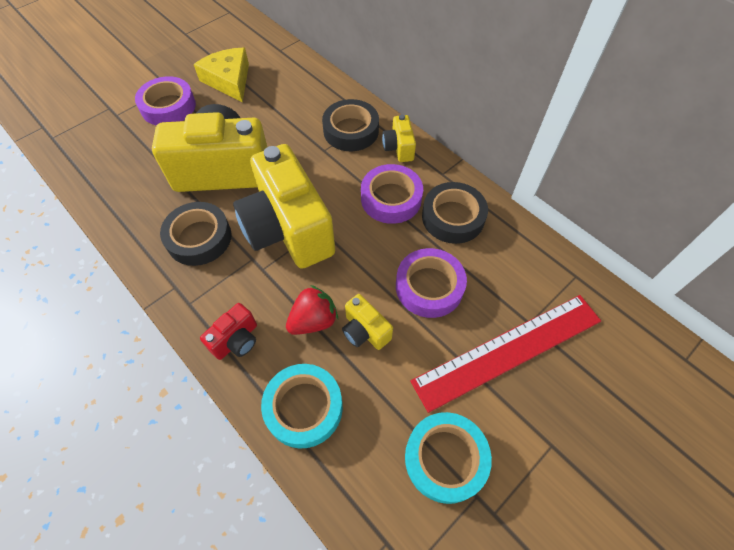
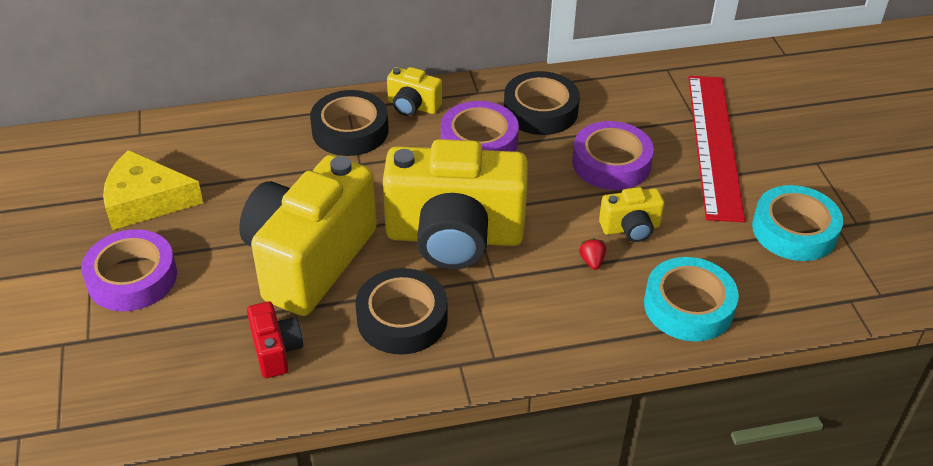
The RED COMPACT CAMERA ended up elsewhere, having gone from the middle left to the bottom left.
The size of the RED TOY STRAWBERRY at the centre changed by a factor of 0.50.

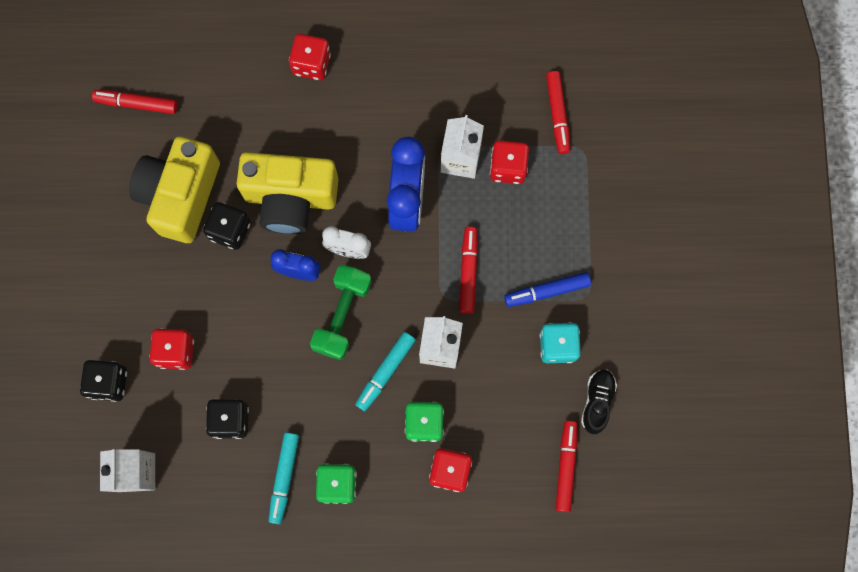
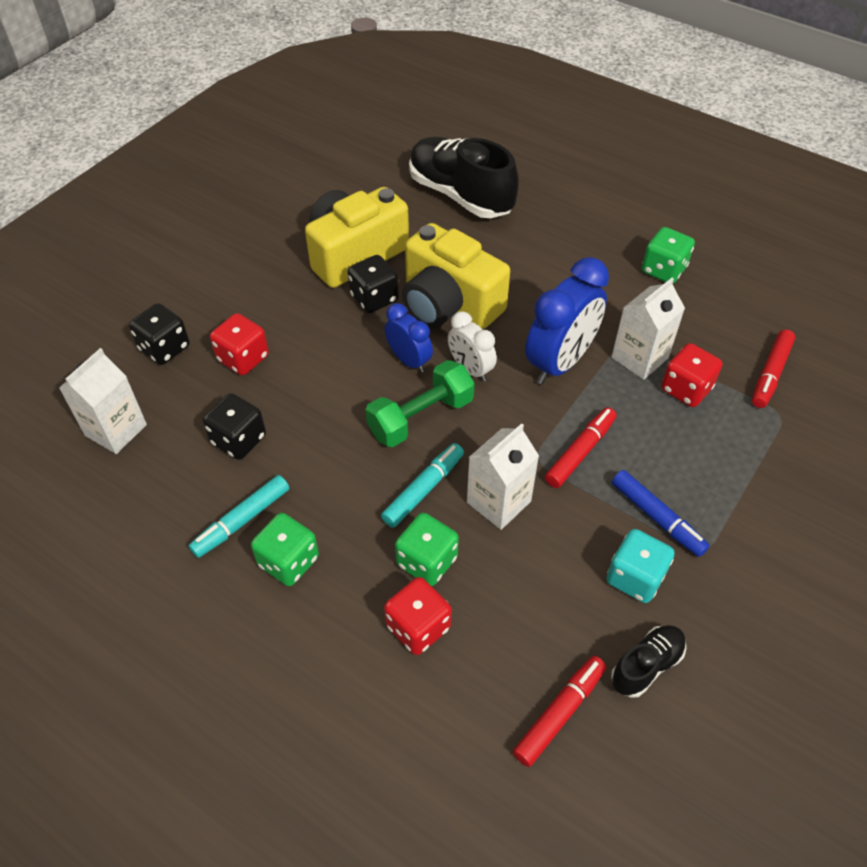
The second view lost the RED MARKER PEN (1st from left) at the top left.
The second view lost the RED DICE (2nd from left) at the top centre.
The second view gained the BLACK LACE-UP SHOE (1st from left) at the top centre.
The second view gained the EMERALD DICE (3rd from left) at the top right.
The TEAL MARKER PEN (2nd from left) at the centre ended up facing another way, 150 degrees clockwise from before.
The COBALT MARKER PEN at the centre ended up facing another way, 150 degrees counterclockwise from before.

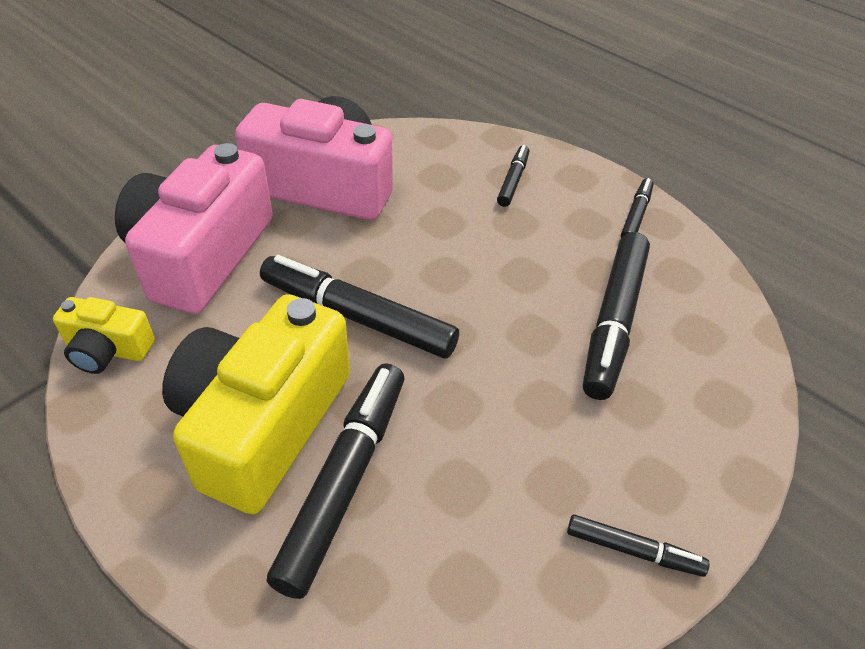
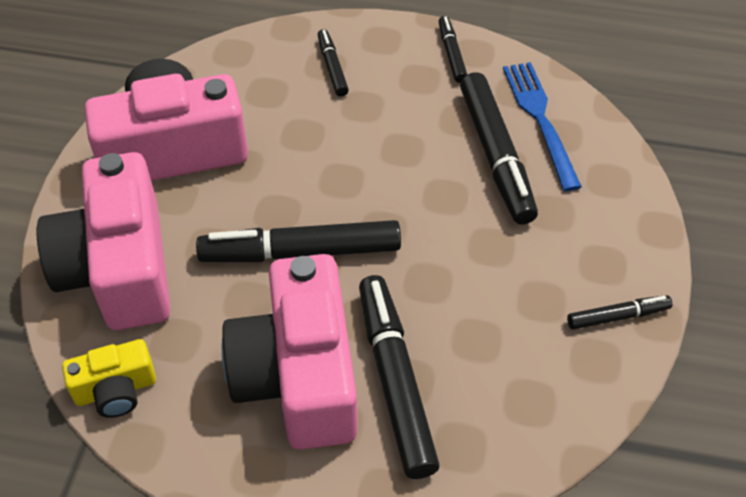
The second view gained the COBALT TABLE FORK at the top right.
What was the BRIGHT YELLOW COMPACT CAMERA (2nd from left) at the middle left turned into the ROSY COMPACT CAMERA (3rd from left) at the bottom centre.

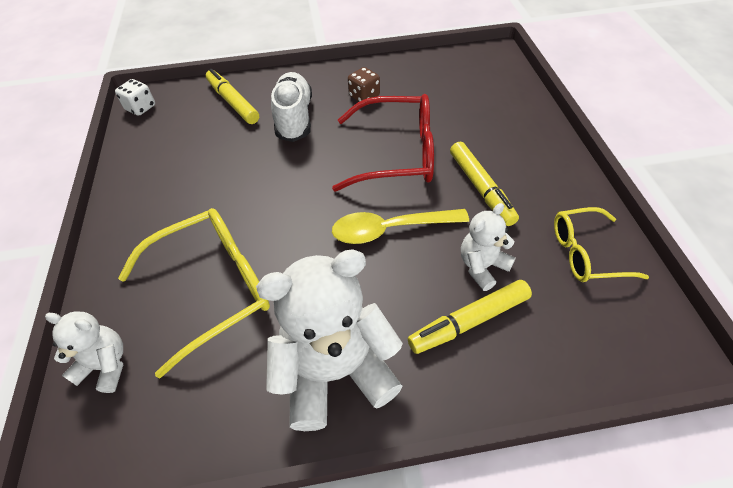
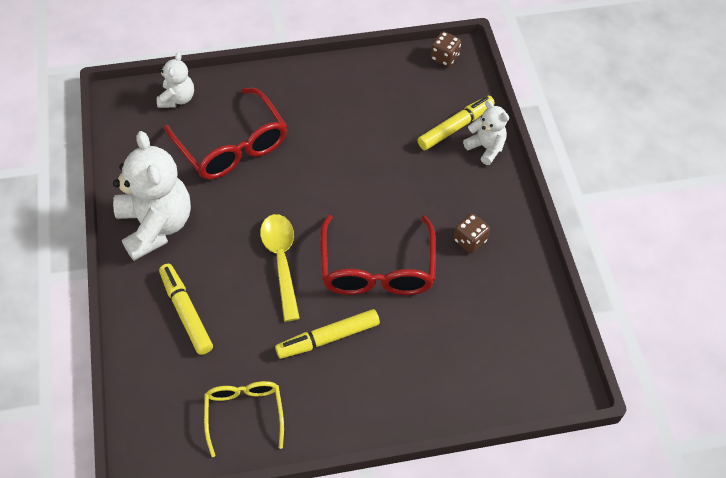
The second view lost the PURE WHITE LACE-UP SHOE at the top centre.
The PURE WHITE TEDDY BEAR (3rd from left) ended up elsewhere, having gone from the centre to the top right.
What was the PURE WHITE DICE at the top left turned into the DARK BROWN DICE (1st from left) at the top centre.
What was the BRIGHT YELLOW GLASSES (1st from left) at the middle left turned into the RED GLASSES (1st from left) at the top left.

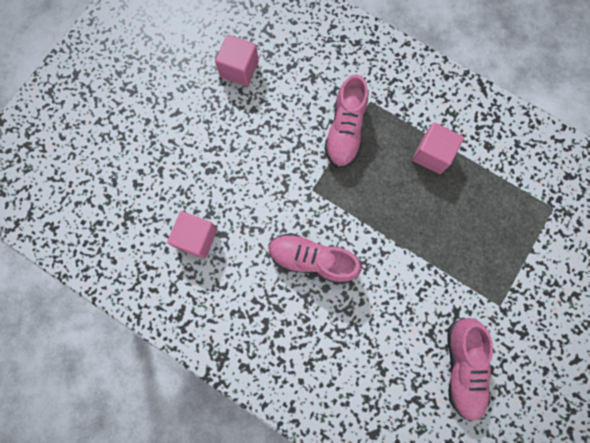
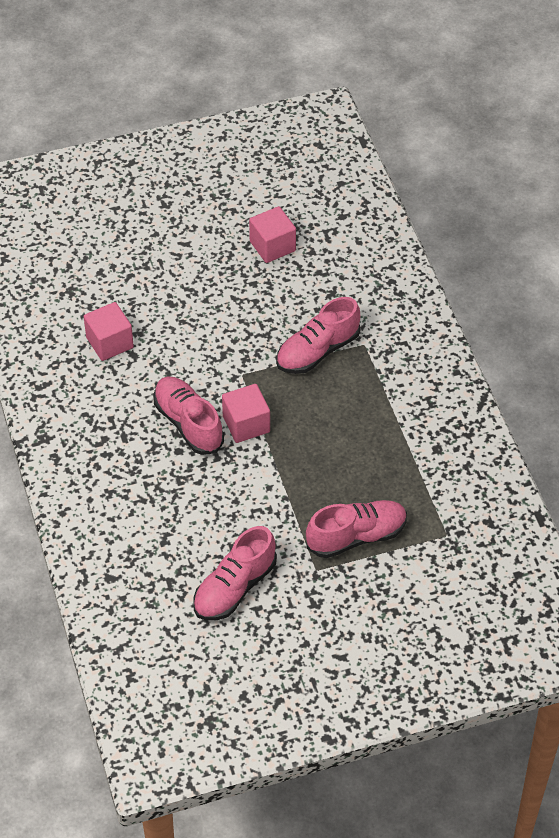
The second view gained the ROSY LACE-UP SHOE (4th from left) at the centre.
The ROSY CUBE (3rd from left in the first image) ended up elsewhere, having gone from the middle right to the centre.

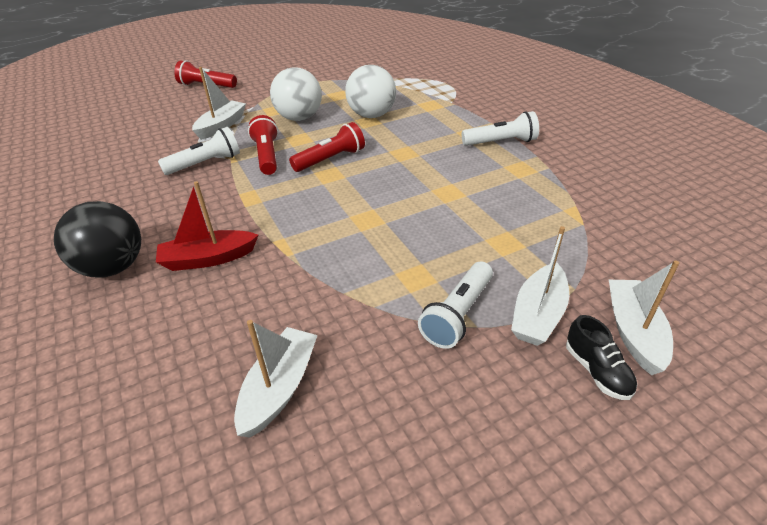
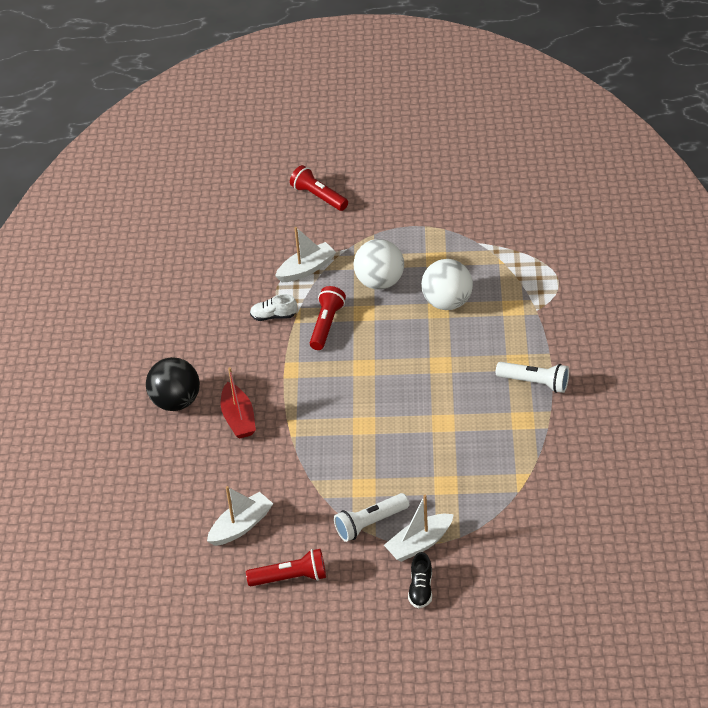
The second view lost the PURE WHITE TOY BOAT (4th from left) at the middle right.
The RED POCKET TORCH (3rd from left in the first image) ended up elsewhere, having gone from the top centre to the bottom centre.
Where the PURE WHITE POCKET TORCH (1st from left) stood at the top left, the PURE WHITE LACE-UP SHOE came to stand at the centre.
The RED TOY BOAT at the middle left ended up facing another way, 120 degrees counterclockwise from before.

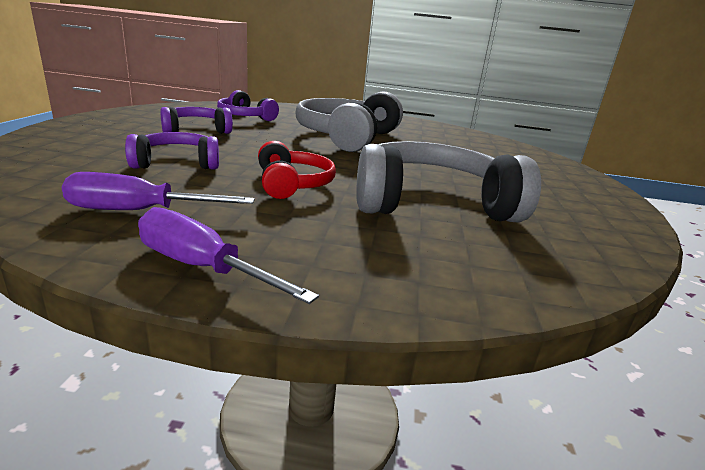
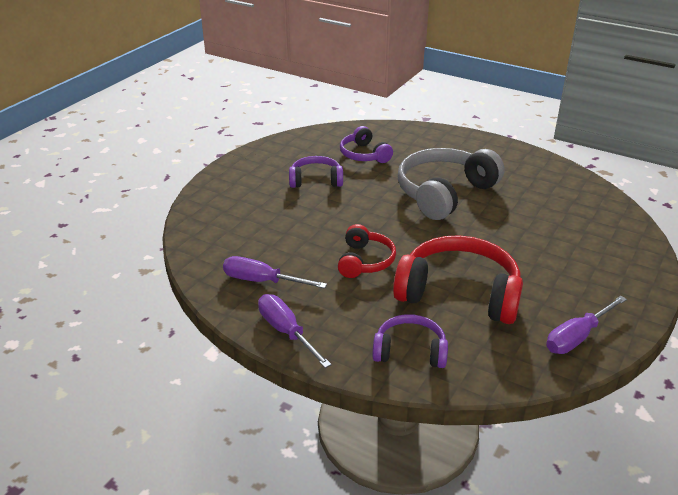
The second view gained the VIOLET HAND SCREWDRIVER (3rd from left) at the middle right.
The VIOLET HEADSET (1st from left in the first image) ended up elsewhere, having gone from the top left to the bottom centre.
What was the ASH-GREY HEADSET (2nd from left) at the centre turned into the RED HEADSET (2nd from left) at the middle right.

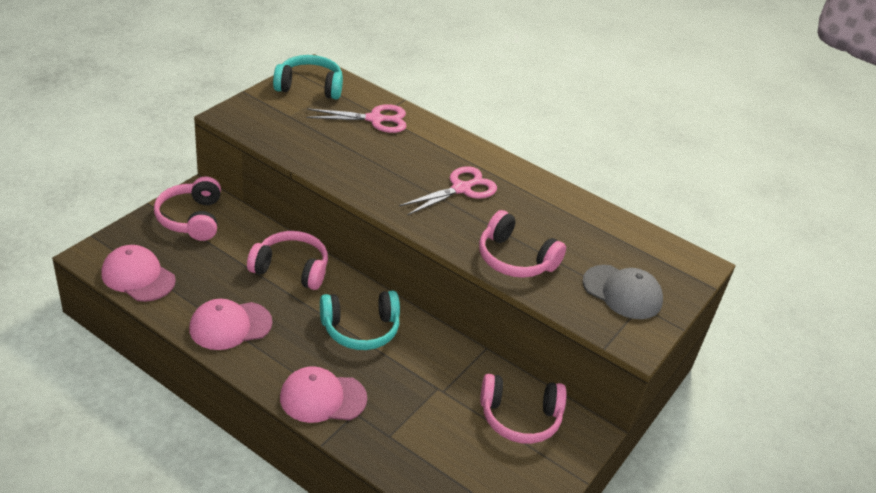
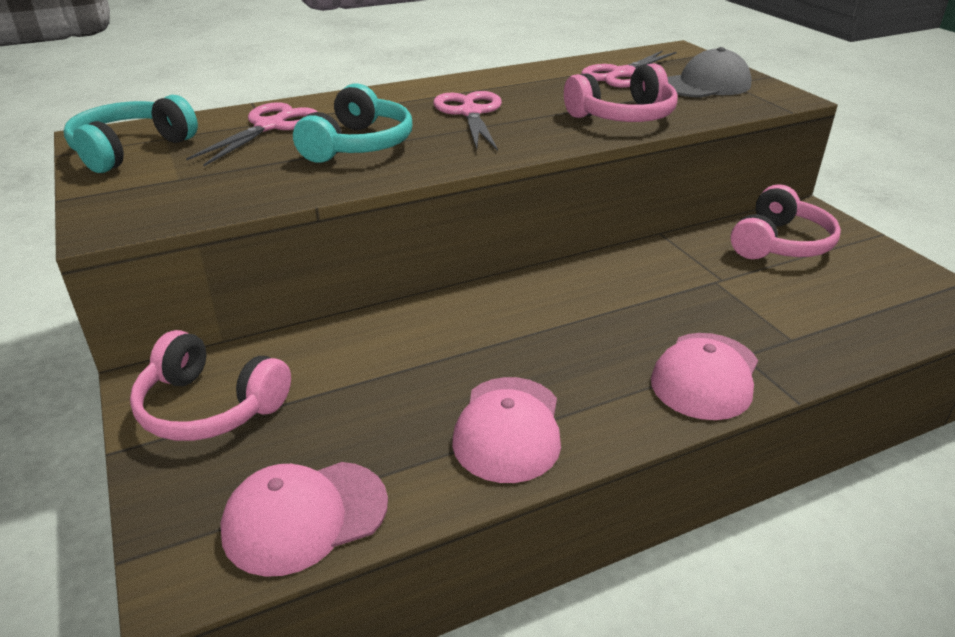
The second view lost the ROSY HEADSET (2nd from left) at the middle left.
The second view gained the ROSY SCISSORS (3rd from left) at the top centre.
The TEAL HEADSET (2nd from left) ended up elsewhere, having gone from the centre to the top centre.

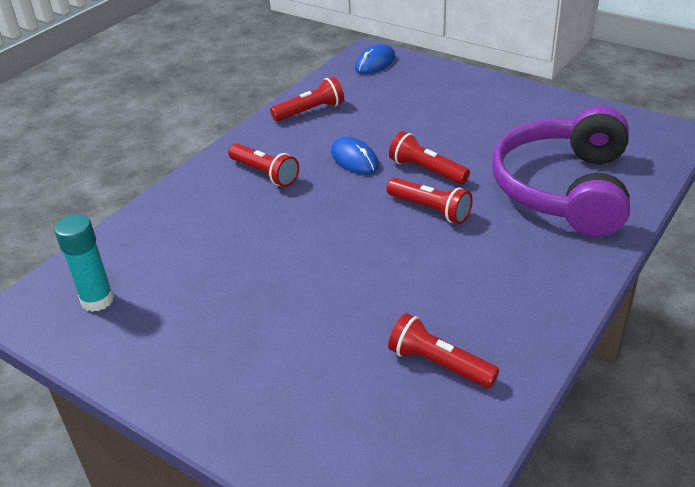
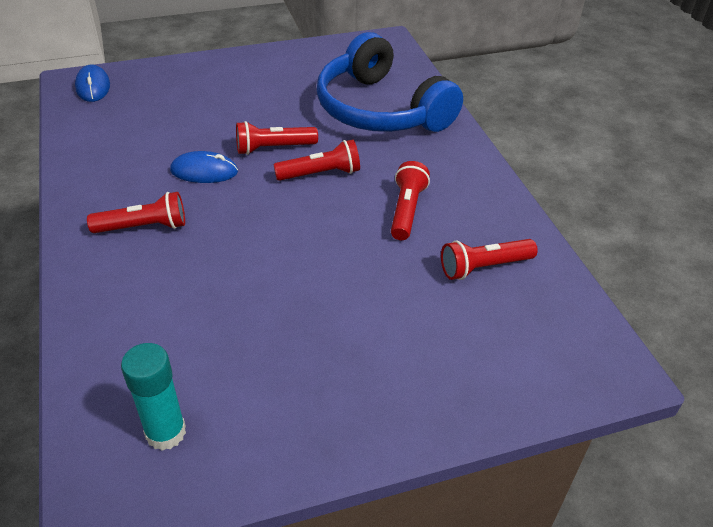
The RED POCKET TORCH (2nd from left in the first image) ended up elsewhere, having gone from the top centre to the centre.
What was the VIOLET HEADSET at the middle right turned into the COBALT HEADSET at the top centre.

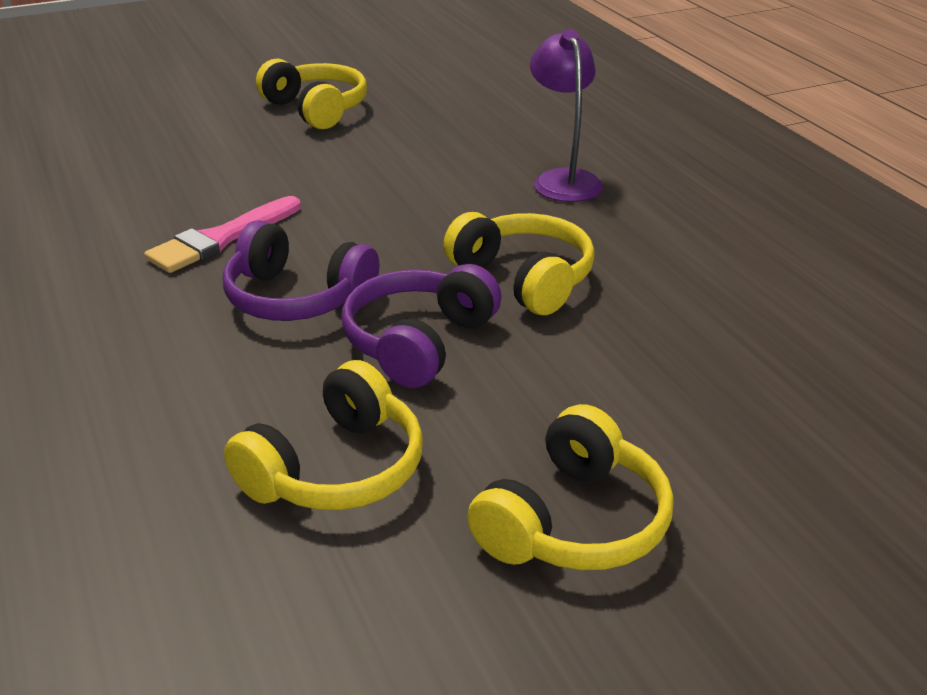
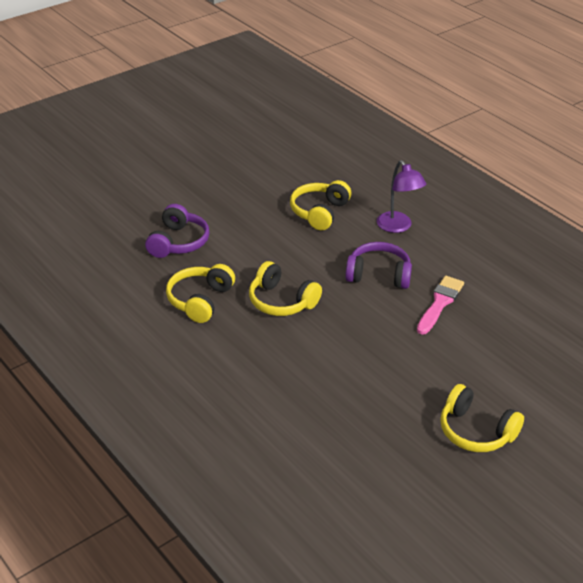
The VIOLET HEADSET (2nd from left in the first image) ended up elsewhere, having gone from the centre to the middle left.
The BRIGHT YELLOW HEADSET (4th from left in the first image) ended up elsewhere, having gone from the bottom centre to the centre.
The VIOLET READING LAMP ended up elsewhere, having gone from the top centre to the middle right.

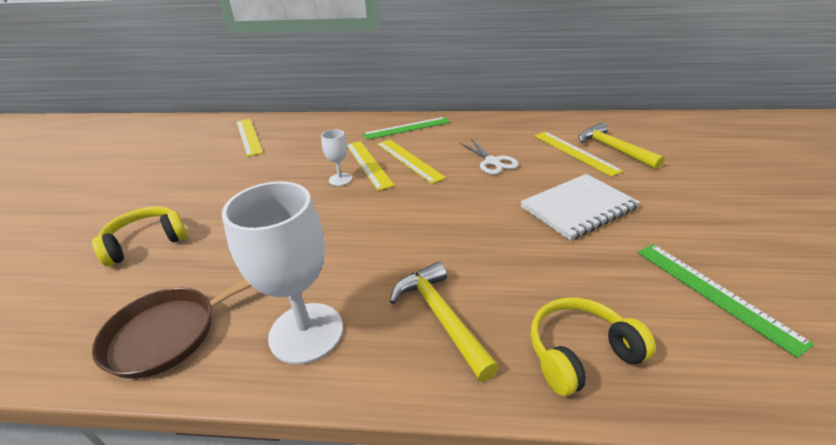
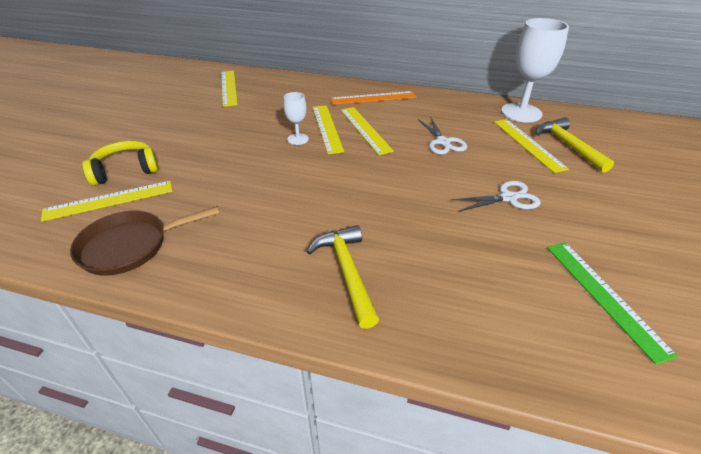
The second view lost the BRIGHT YELLOW HEADSET (2nd from left) at the bottom right.
The second view gained the BRIGHT YELLOW RULER (1st from left) at the middle left.
The PURE WHITE WINE GLASS (1st from left in the first image) ended up elsewhere, having gone from the centre to the top right.
Where the PURE WHITE EXERCISE BOOK stood at the middle right, the PURE WHITE SCISSORS (2nd from left) came to stand at the middle right.
What was the EMERALD RULER (1st from left) at the top centre turned into the BRIGHT ORANGE RULER at the top centre.

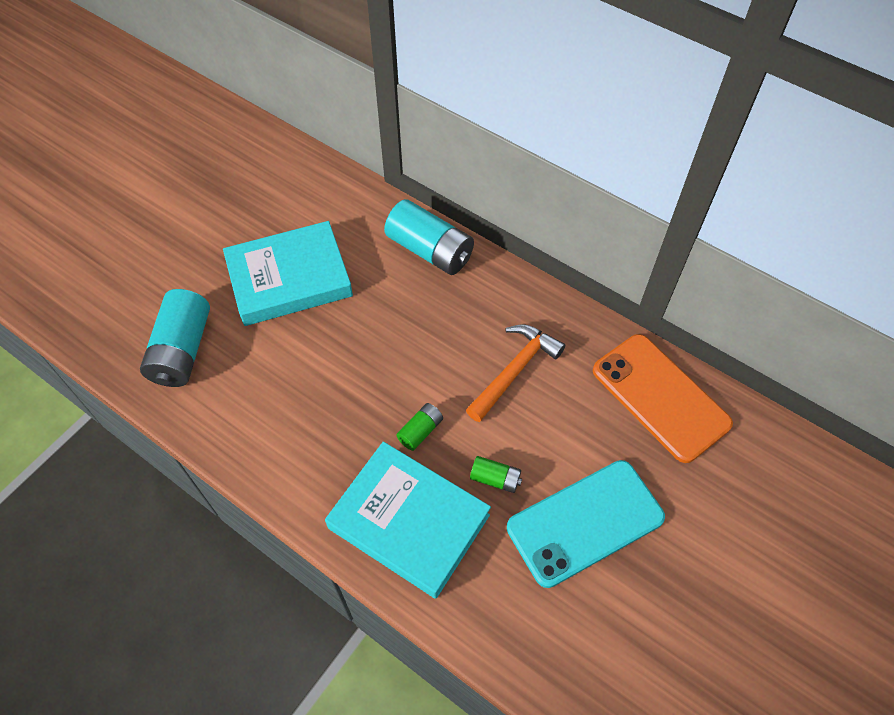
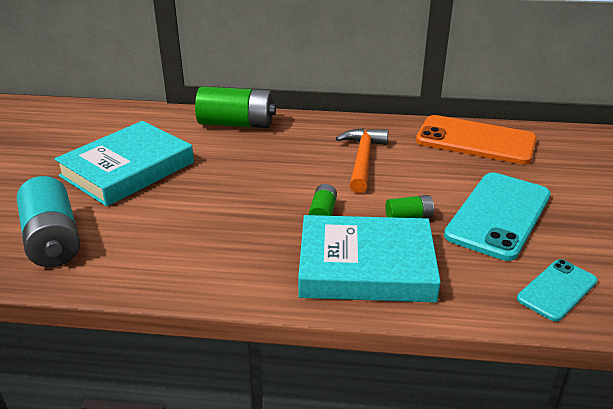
The second view gained the TEAL SMARTPHONE (2nd from left) at the bottom right.
What was the TEAL POWER CELL (2nd from left) at the top centre turned into the EMERALD POWER CELL (1st from left) at the top centre.

